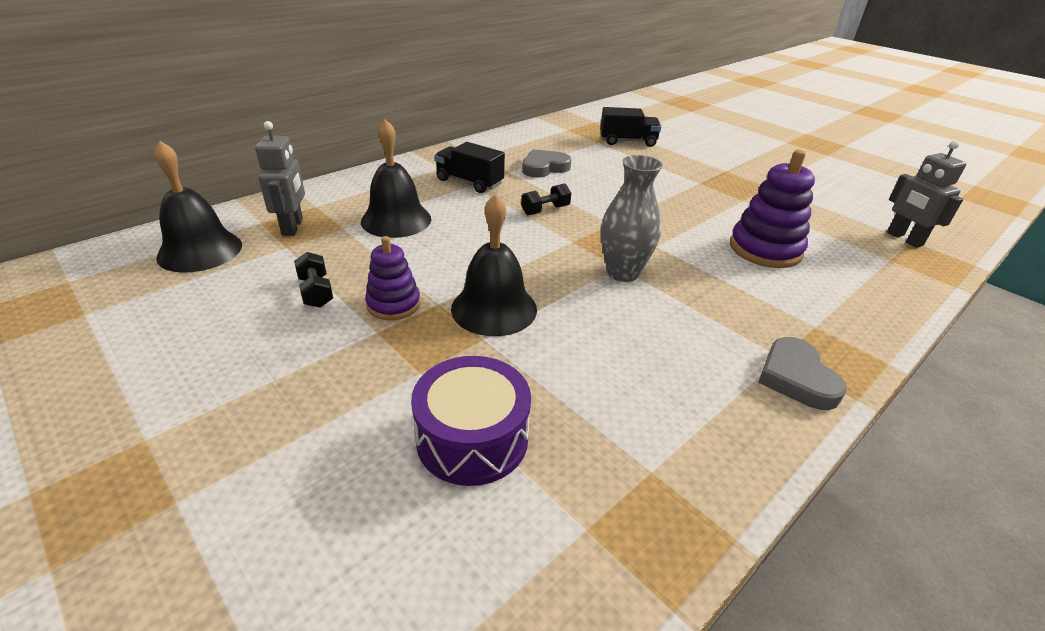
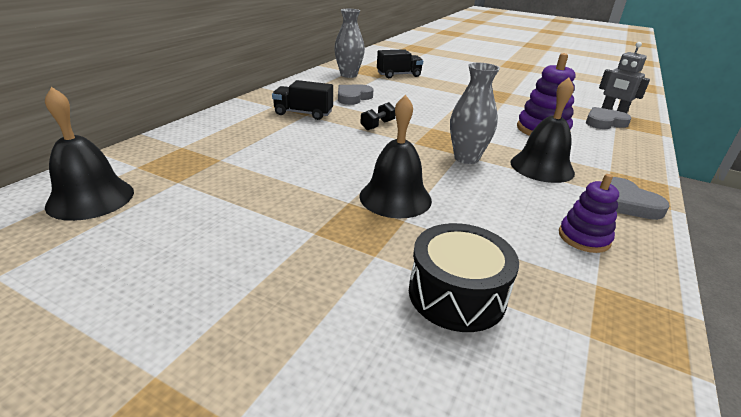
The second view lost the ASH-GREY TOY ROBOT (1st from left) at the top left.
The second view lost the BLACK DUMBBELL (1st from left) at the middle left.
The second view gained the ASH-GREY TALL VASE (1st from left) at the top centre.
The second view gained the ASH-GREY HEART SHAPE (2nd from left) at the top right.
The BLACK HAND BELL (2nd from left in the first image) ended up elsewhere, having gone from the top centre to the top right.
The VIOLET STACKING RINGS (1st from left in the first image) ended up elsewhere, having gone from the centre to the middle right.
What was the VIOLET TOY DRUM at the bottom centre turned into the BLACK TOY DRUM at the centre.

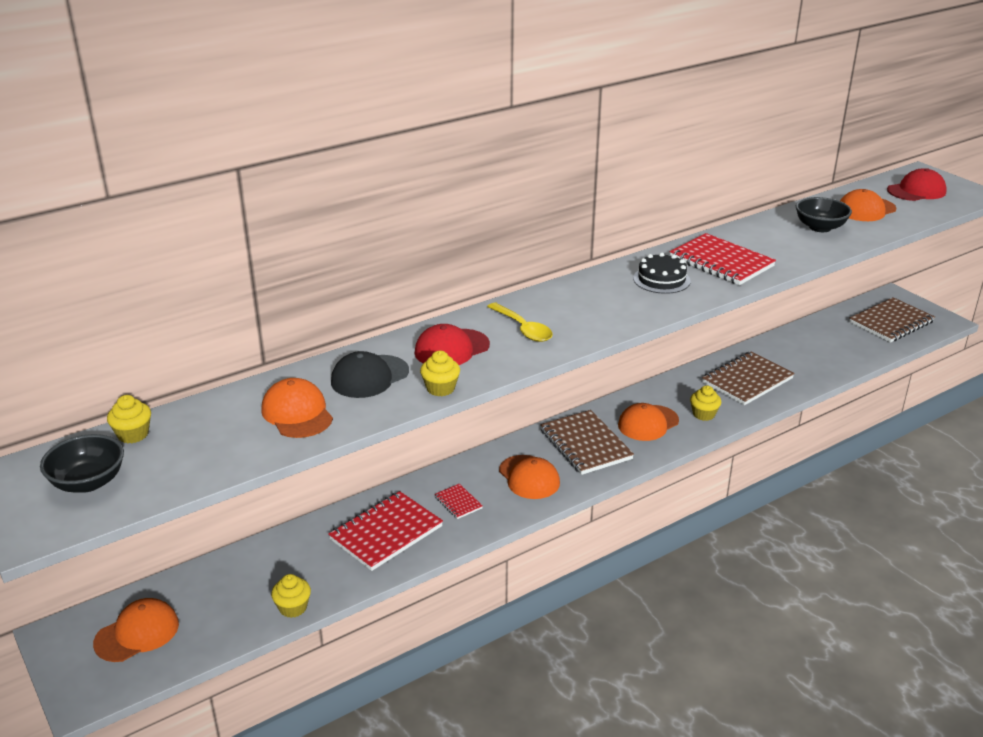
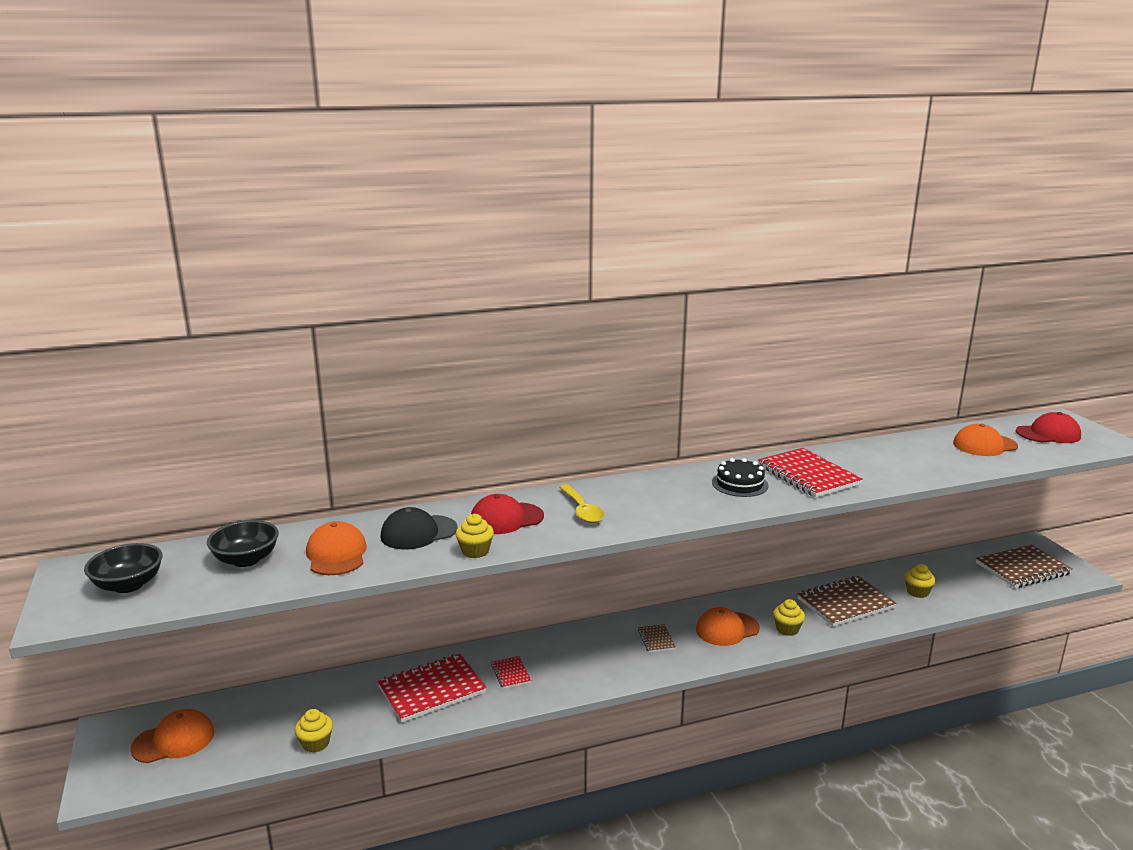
The second view lost the BRIGHT ORANGE CAP (3rd from left) at the centre.
The BRIGHT YELLOW CUPCAKE (1st from left in the first image) ended up elsewhere, having gone from the middle left to the bottom right.
The BLACK BOWL (2nd from left) ended up elsewhere, having gone from the top right to the middle left.
The size of the DARK BROWN EXERCISE BOOK (1st from left) at the centre changed by a factor of 0.47.

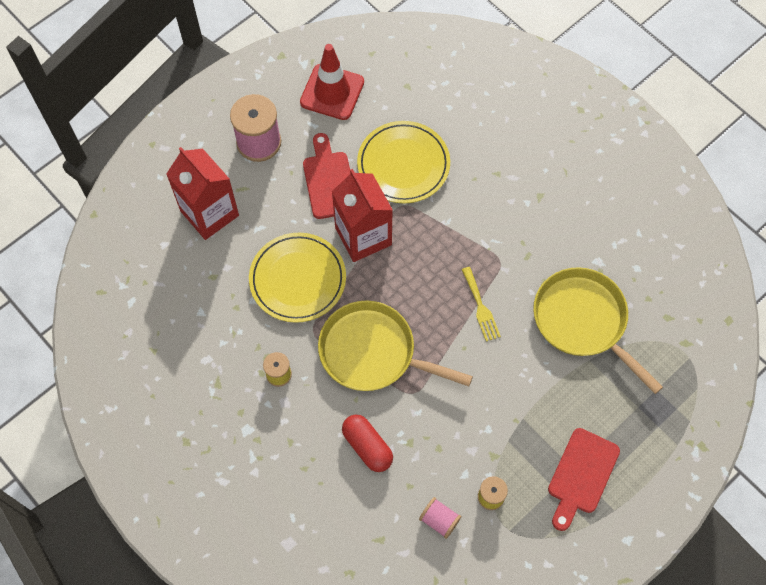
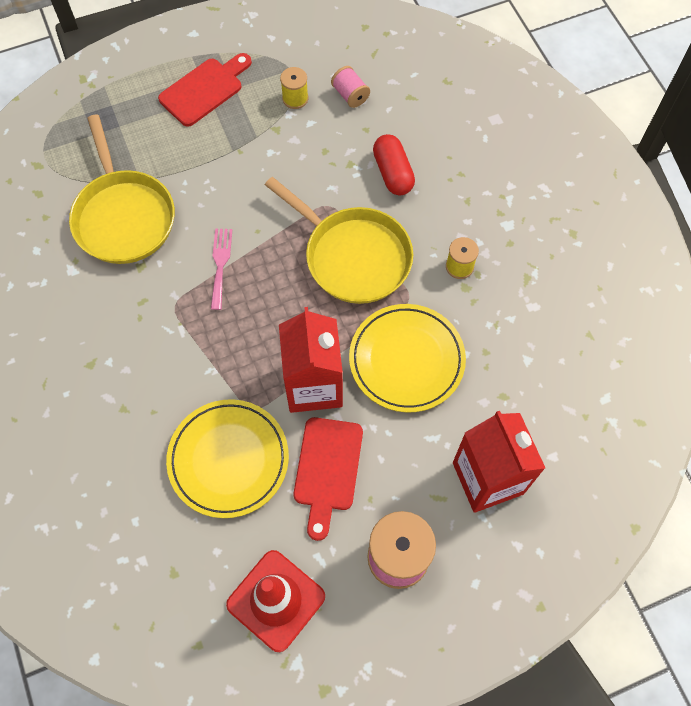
What was the BRIGHT YELLOW TABLE FORK at the centre turned into the ROSY TABLE FORK at the middle left.

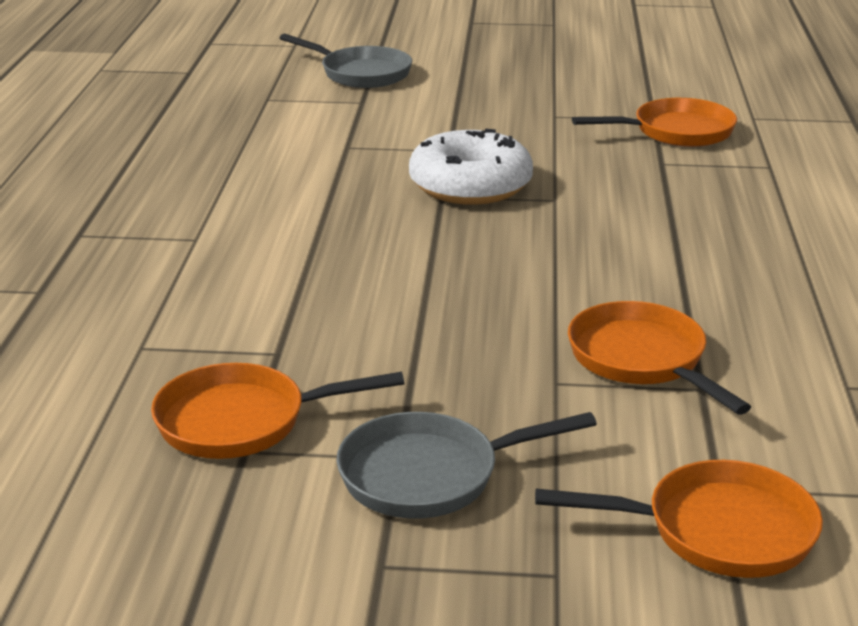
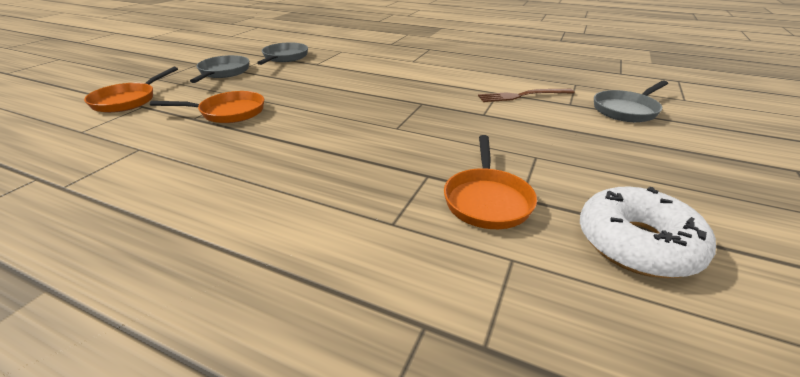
The second view gained the DARK BROWN TABLE FORK at the top centre.
The PURE WHITE GLAZED DONUT ended up elsewhere, having gone from the top centre to the middle right.
What was the BRIGHT ORANGE PAN (1st from left) at the middle left turned into the ASH-GREY PAN (2nd from left) at the top centre.

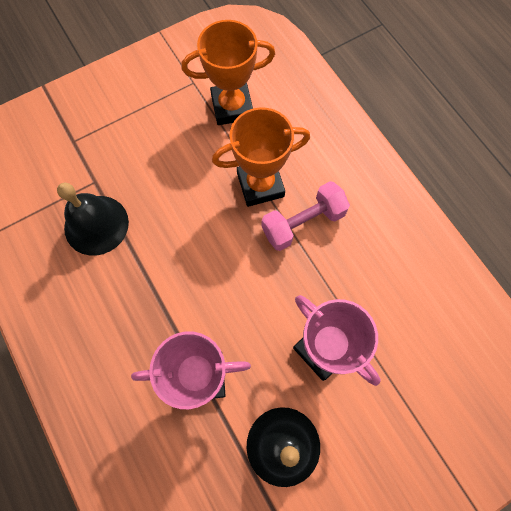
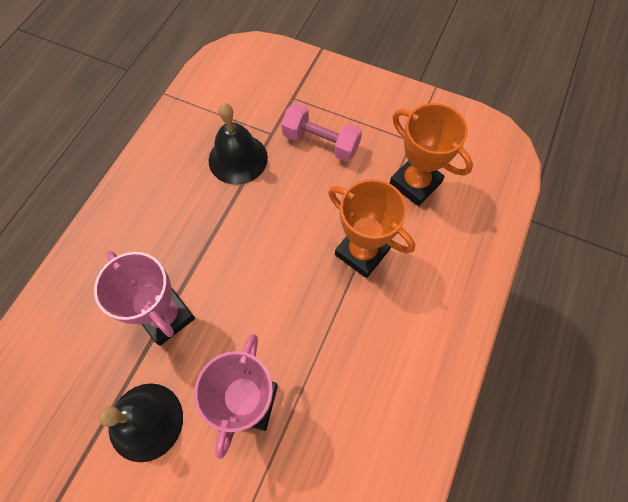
The ROSY DUMBBELL ended up elsewhere, having gone from the centre to the top centre.

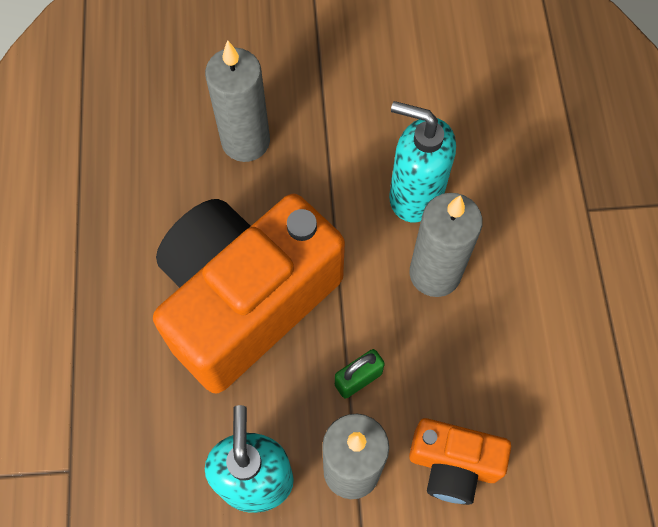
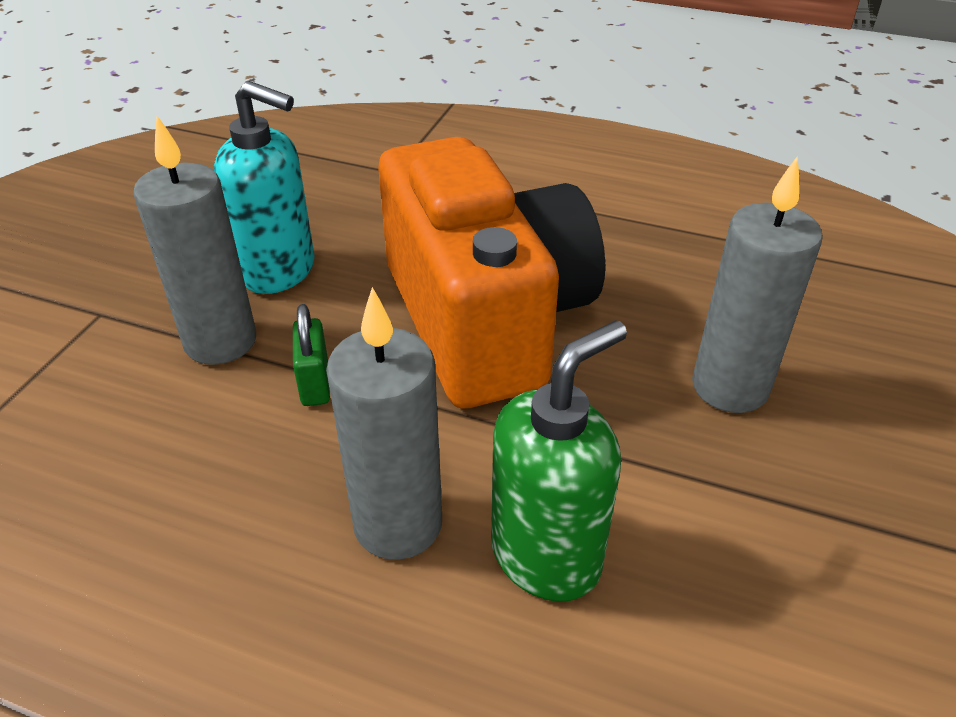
The second view lost the BRIGHT ORANGE COMPACT CAMERA (2nd from left) at the bottom right.
What was the TEAL PUMP BOTTLE (2nd from left) at the top centre turned into the EMERALD PUMP BOTTLE at the centre.

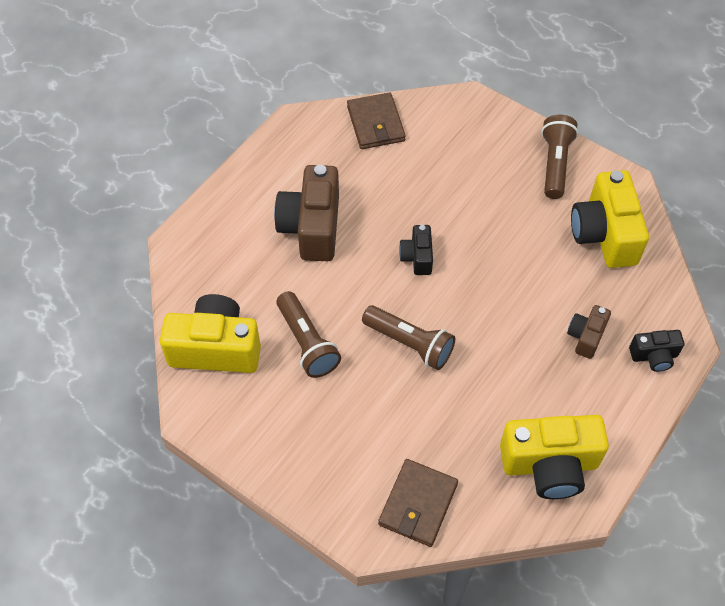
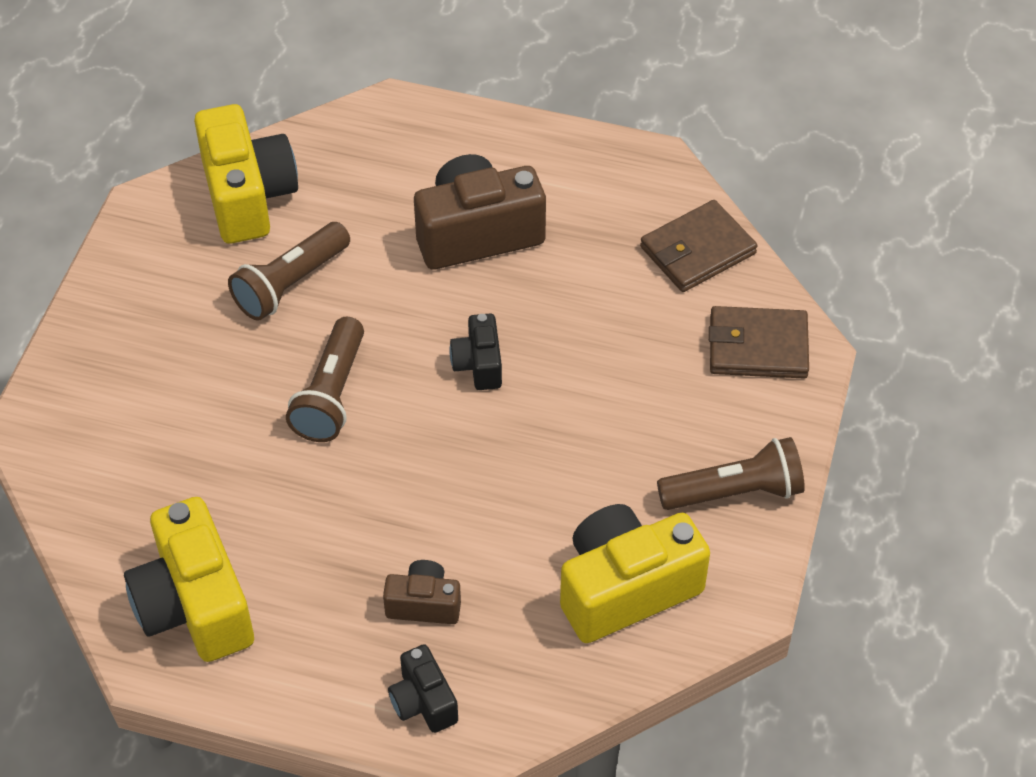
The DARK BROWN WALLET (2nd from left) ended up elsewhere, having gone from the bottom centre to the middle right.
The BLACK COMPACT CAMERA (1st from left in the first image) at the centre ended up facing another way, 75 degrees counterclockwise from before.

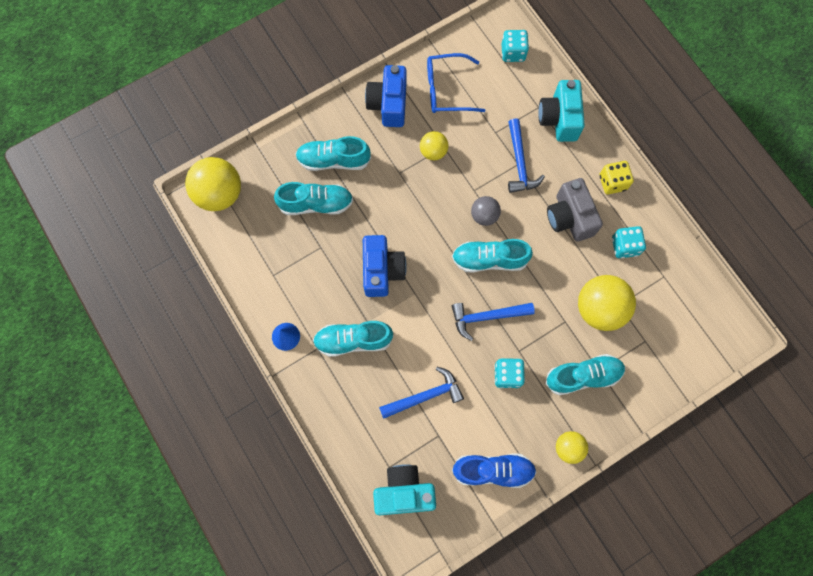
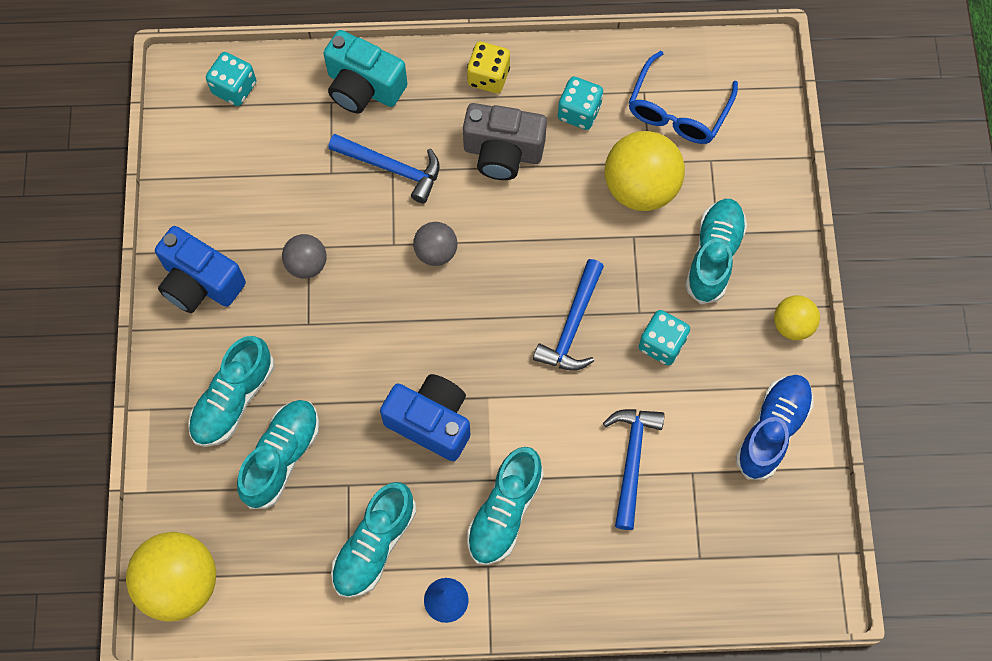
The second view lost the TEAL COMPACT CAMERA (1st from left) at the bottom centre.
The COBALT GLASSES ended up elsewhere, having gone from the top centre to the top right.
The TEAL LACE-UP SHOE (4th from left in the first image) ended up elsewhere, having gone from the centre to the bottom centre.
What was the BRIGHT YELLOW SPHERE (2nd from left) at the top centre turned into the ASH-GREY SPHERE (1st from left) at the middle left.

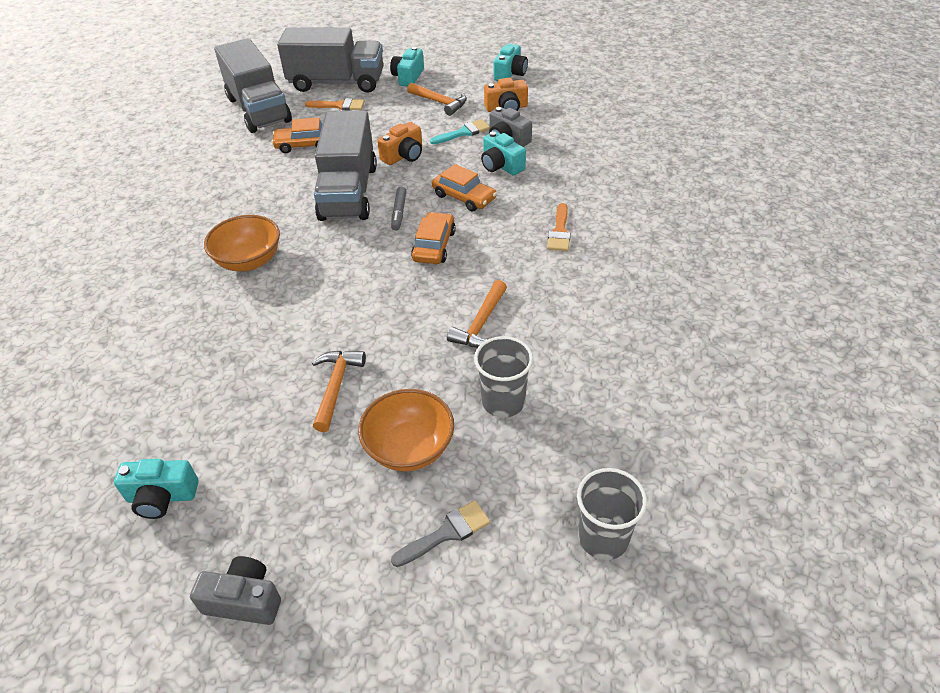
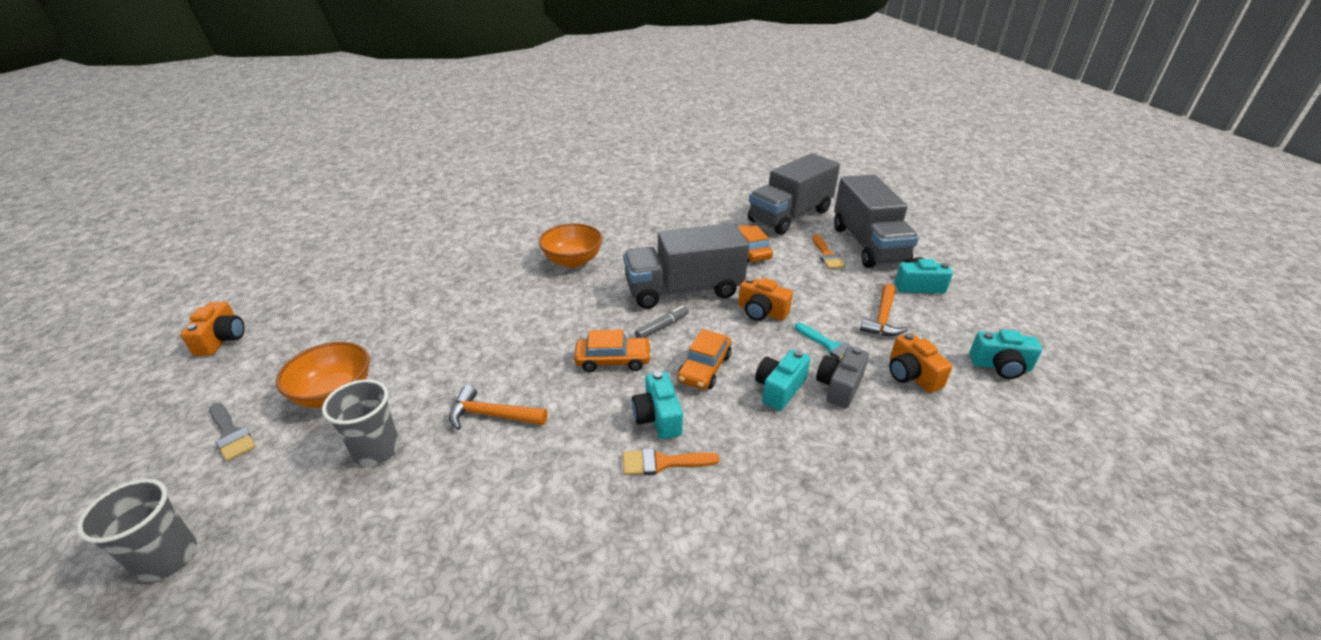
The second view lost the BRIGHT ORANGE CLAW HAMMER (1st from left) at the centre.
The TEAL COMPACT CAMERA (1st from left) ended up elsewhere, having gone from the bottom left to the centre.
What was the ASH-GREY COMPACT CAMERA (1st from left) at the bottom left turned into the BRIGHT ORANGE COMPACT CAMERA (1st from left) at the middle left.
The ASH-GREY MARKER PEN at the top centre ended up facing another way, 150 degrees clockwise from before.

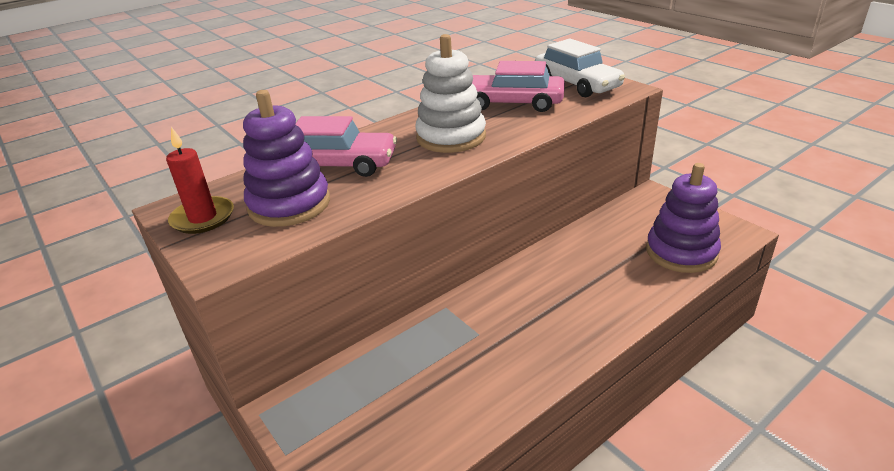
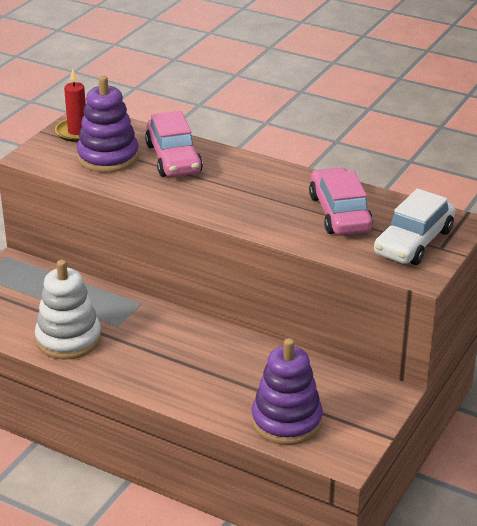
The PURE WHITE STACKING RINGS ended up elsewhere, having gone from the top centre to the middle left.

